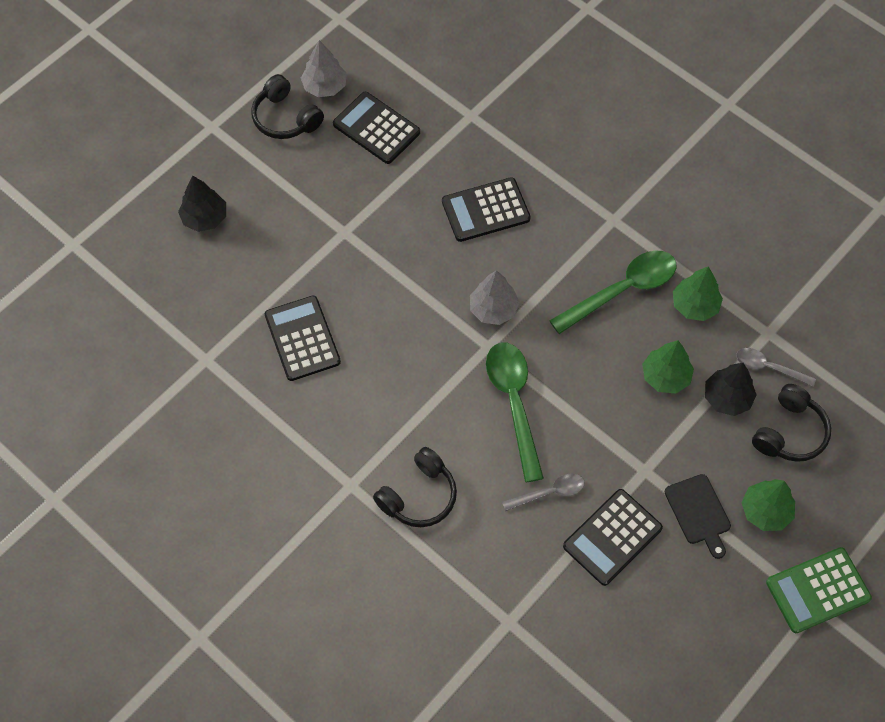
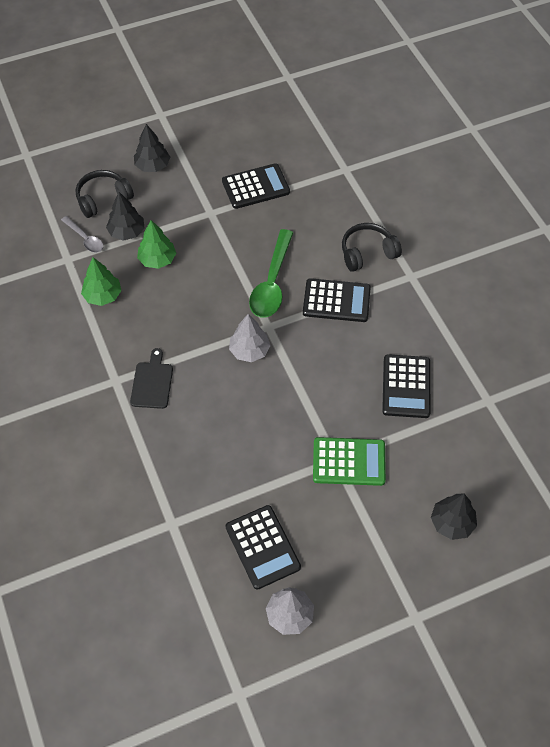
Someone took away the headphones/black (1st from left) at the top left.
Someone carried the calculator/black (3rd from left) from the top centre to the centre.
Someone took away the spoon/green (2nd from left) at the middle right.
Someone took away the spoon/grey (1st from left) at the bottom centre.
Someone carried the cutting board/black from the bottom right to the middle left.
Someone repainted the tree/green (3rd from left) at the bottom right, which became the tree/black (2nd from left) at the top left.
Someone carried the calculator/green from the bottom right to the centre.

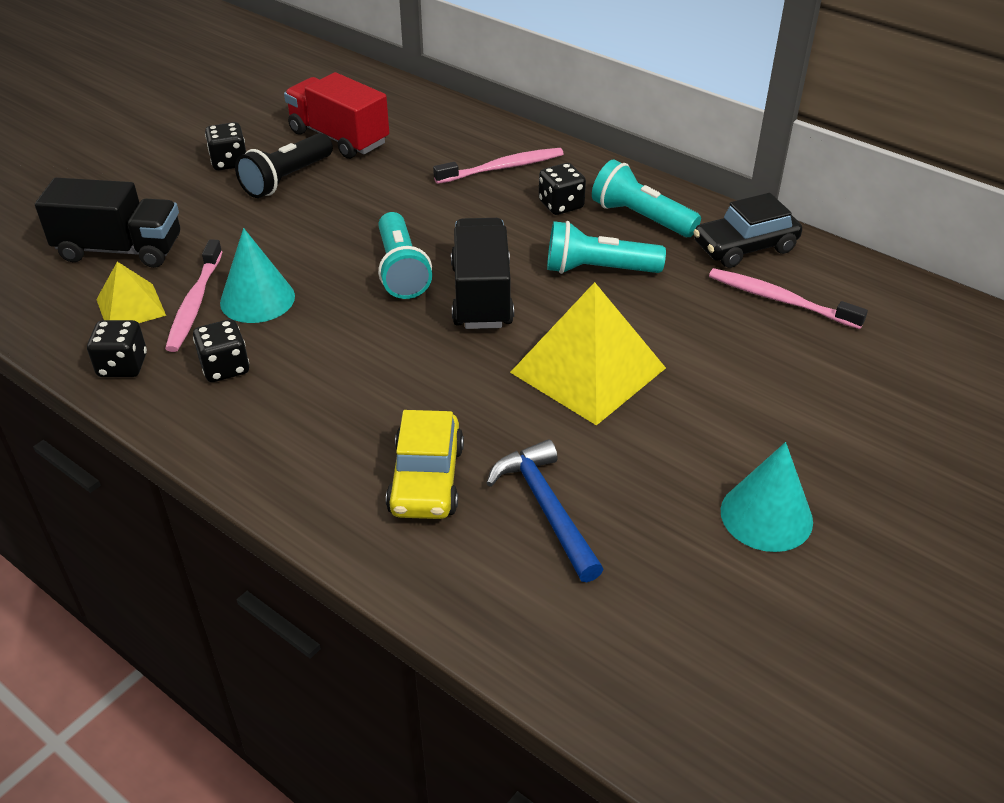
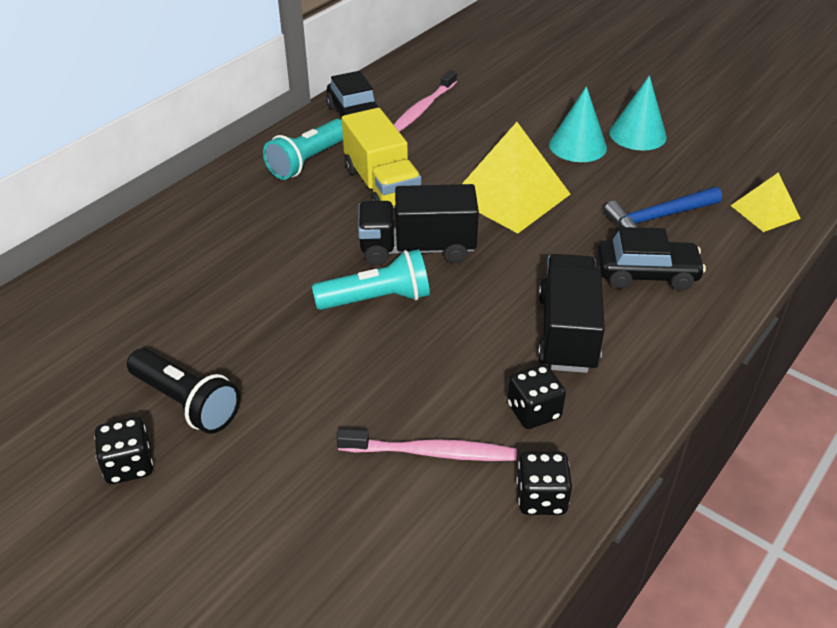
Someone took away the truck/red at the top centre.
Someone took away the toothbrush/pink (2nd from left) at the top centre.
Someone took away the dice/black (4th from left) at the top centre.
Someone carried the truck/black (1st from left in the first image) from the top left to the middle right.
Someone swapped the flashlight/turquoise (2nd from left) at the top centre for the truck/yellow at the top centre.
Someone carried the cone/turquoise (1st from left) from the middle left to the top right.
Someone carried the pyramid/yellow (1st from left in the first image) from the middle left to the top right.
Someone repainted the car/yellow at the centre, which became the car/black (2nd from left) at the middle right.

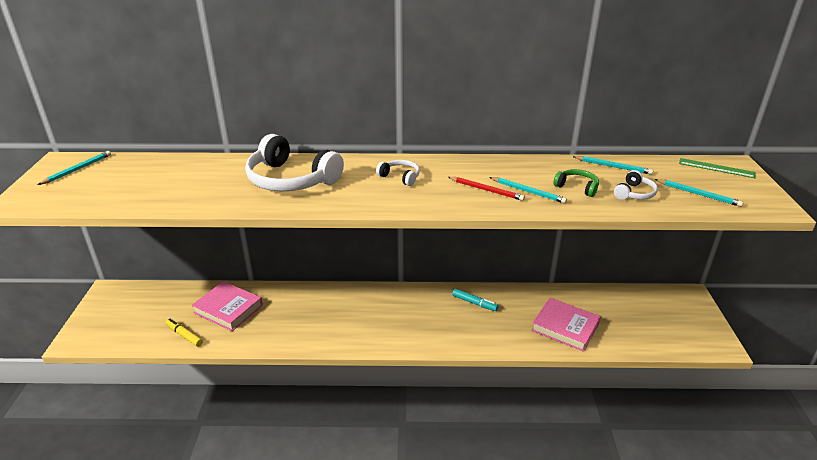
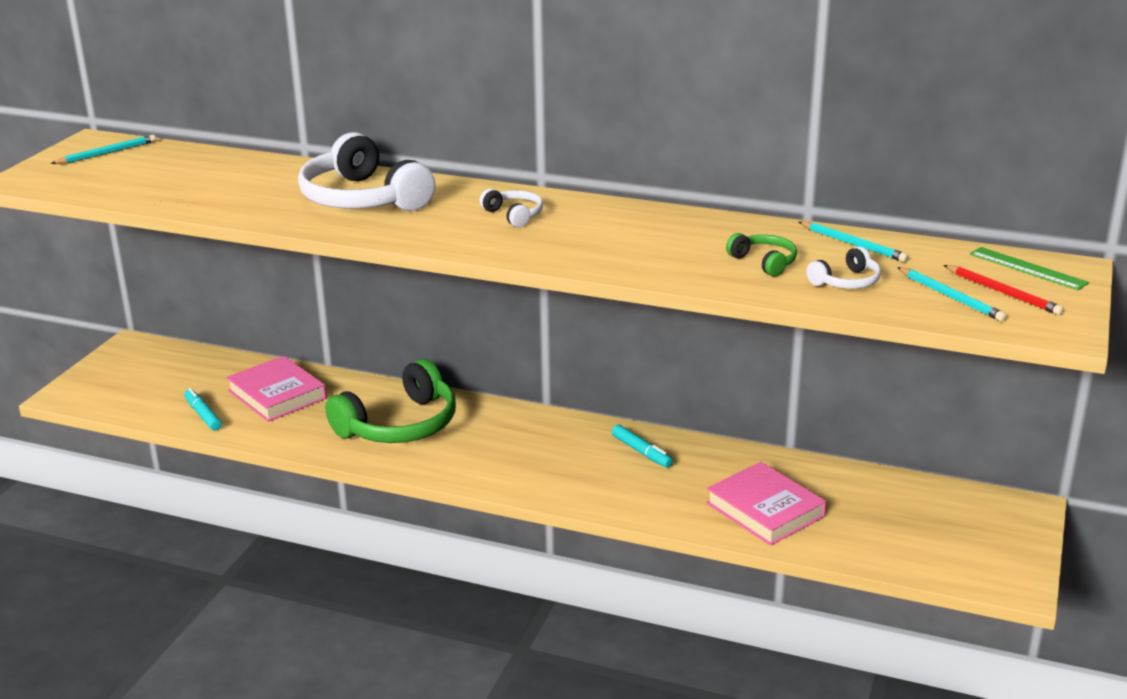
Someone carried the pencil/red from the centre to the middle right.
Someone took away the pencil/turquoise (2nd from left) at the centre.
Someone repainted the marker/yellow at the bottom left, which became the marker/turquoise (1st from left) at the middle left.
Someone put down the headphones/green (1st from left) at the centre.

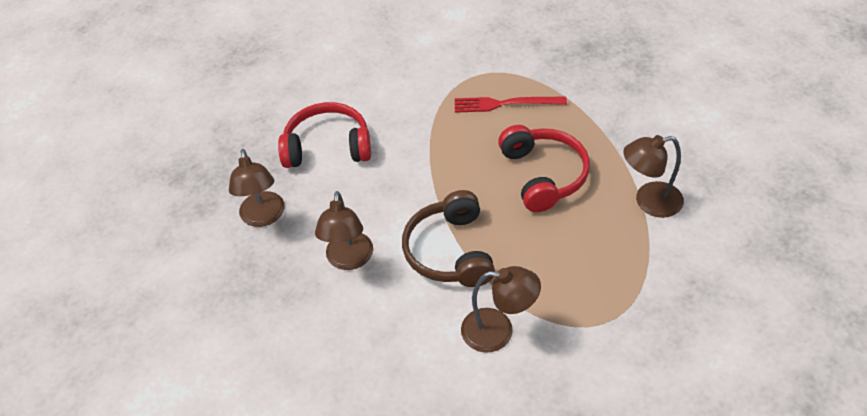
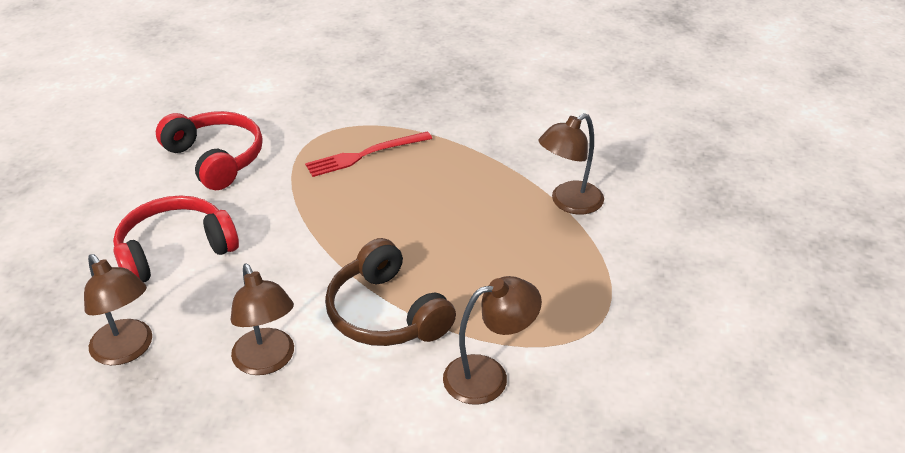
Someone carried the headphones/red (2nd from left) from the centre to the top left.

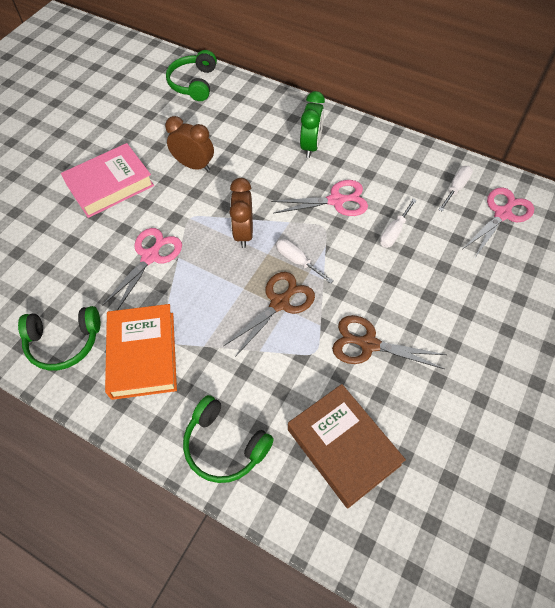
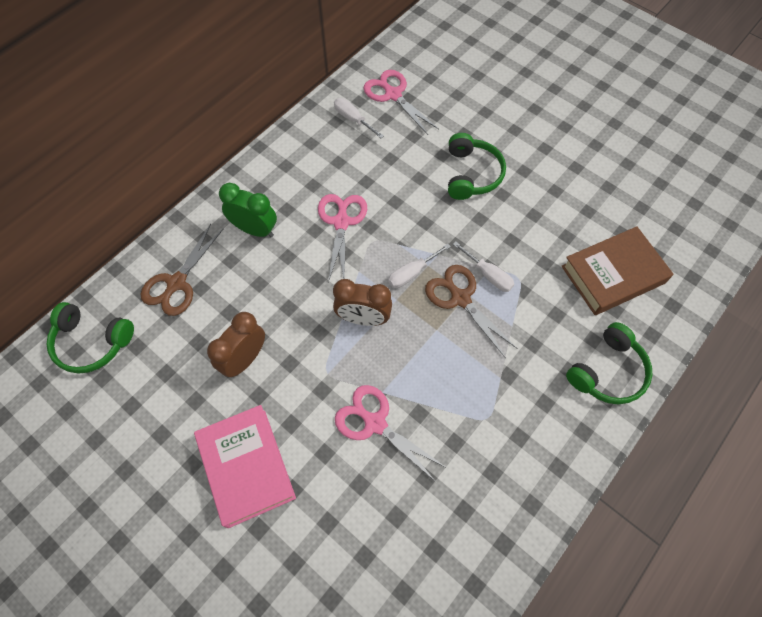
Someone carried the screwdriver/white (2nd from left in the first image) from the middle right to the centre.
Someone took away the book/orange at the middle left.
Someone carried the headphones/green (1st from left in the first image) from the middle left to the top centre.
Someone carried the scissors/brown (2nd from left in the first image) from the middle right to the middle left.

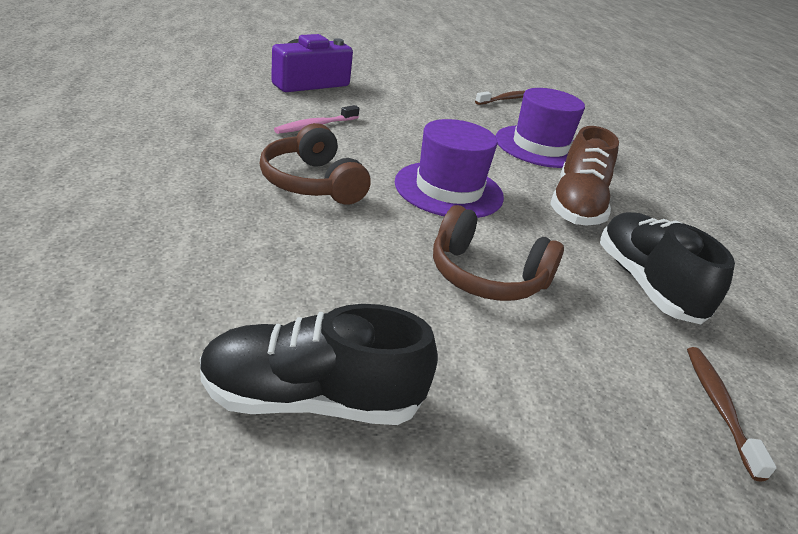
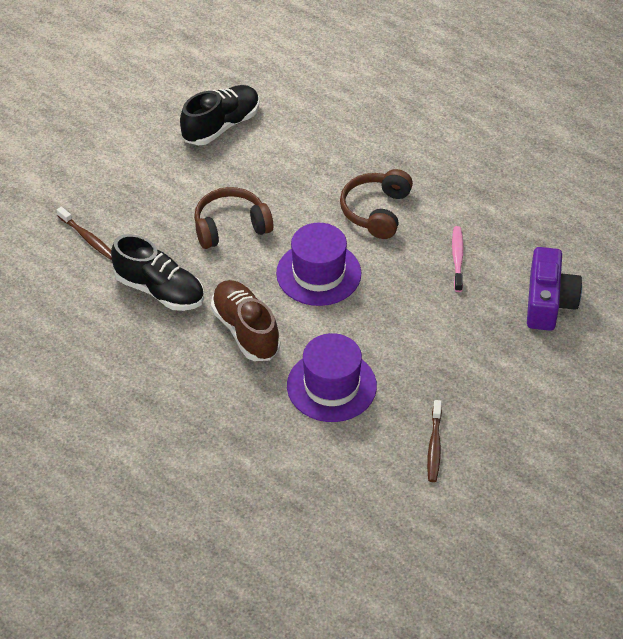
Someone rotated the headphones/brown (1st from left in the first image) at the top centre by 90 degrees counterclockwise.

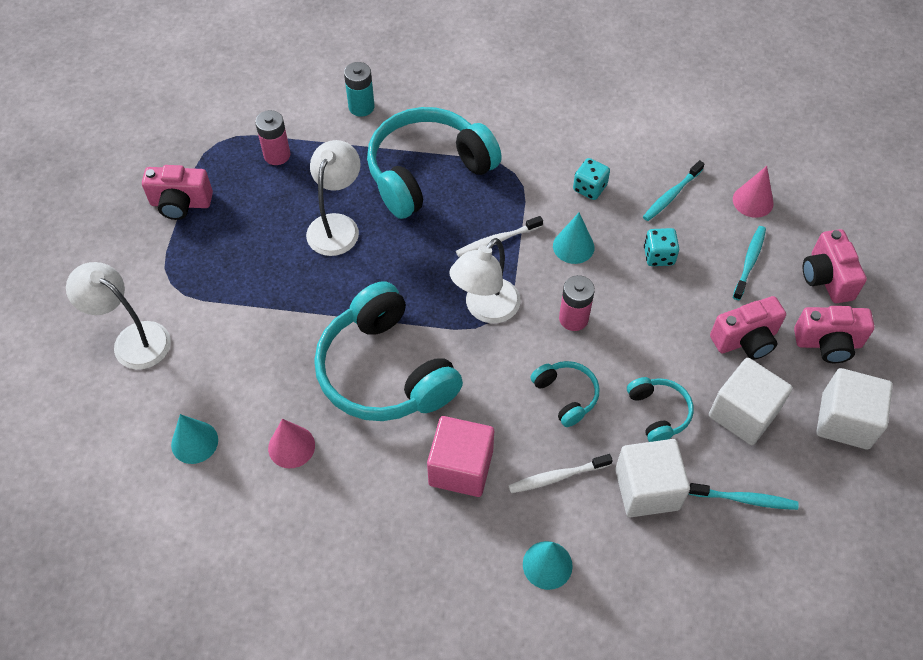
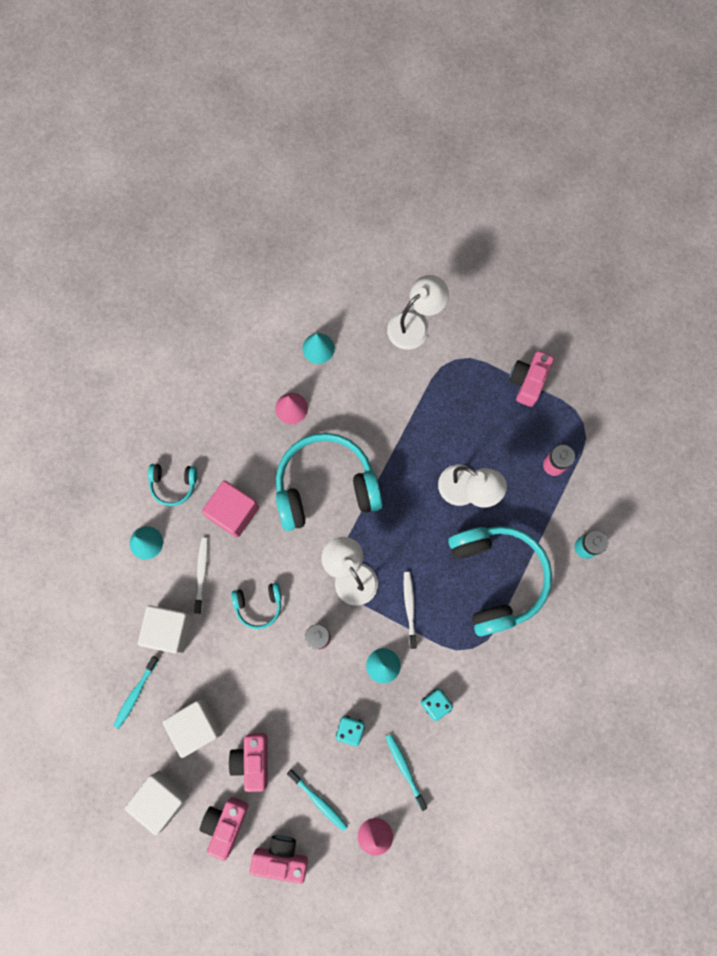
Someone carried the headphones/turquoise (4th from left in the first image) from the middle right to the middle left.

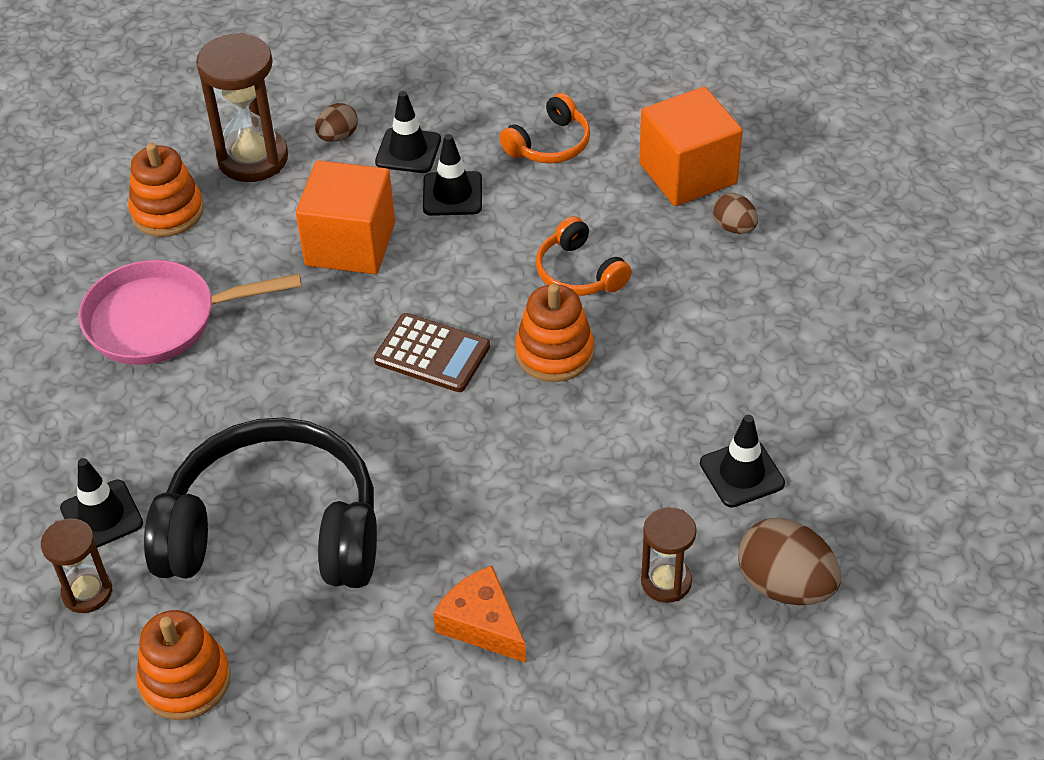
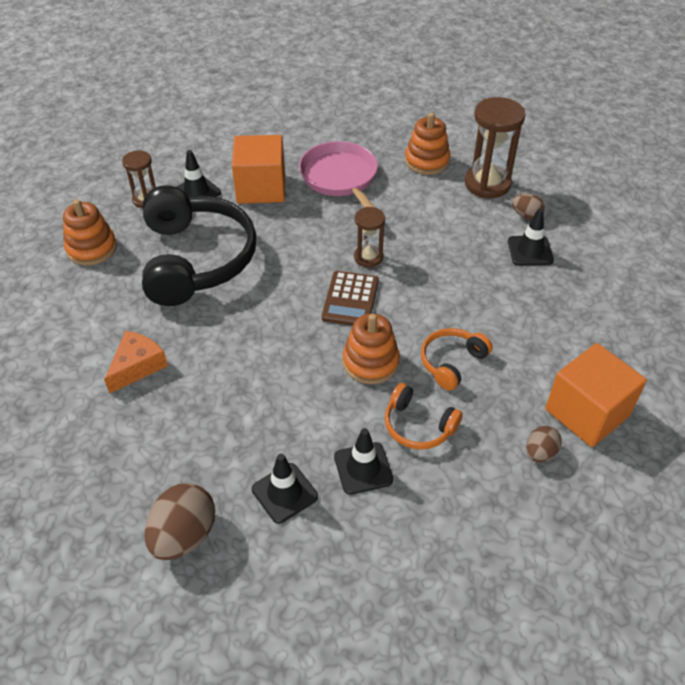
Someone carried the headphones/orange (1st from left) from the top centre to the centre.
Someone carried the traffic cone/black (3rd from left) from the top centre to the bottom centre.
Someone carried the cube/orange (1st from left) from the top left to the top centre.
Someone carried the hourglass/brown (3rd from left in the first image) from the bottom centre to the centre.

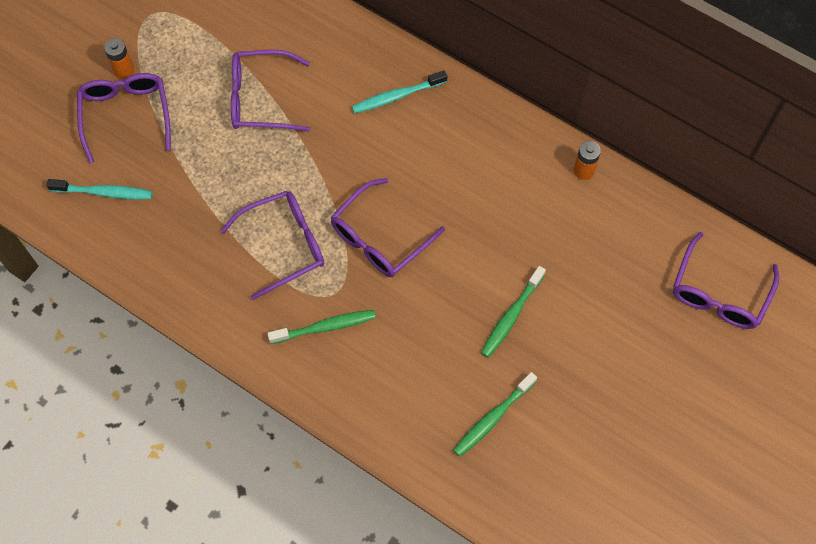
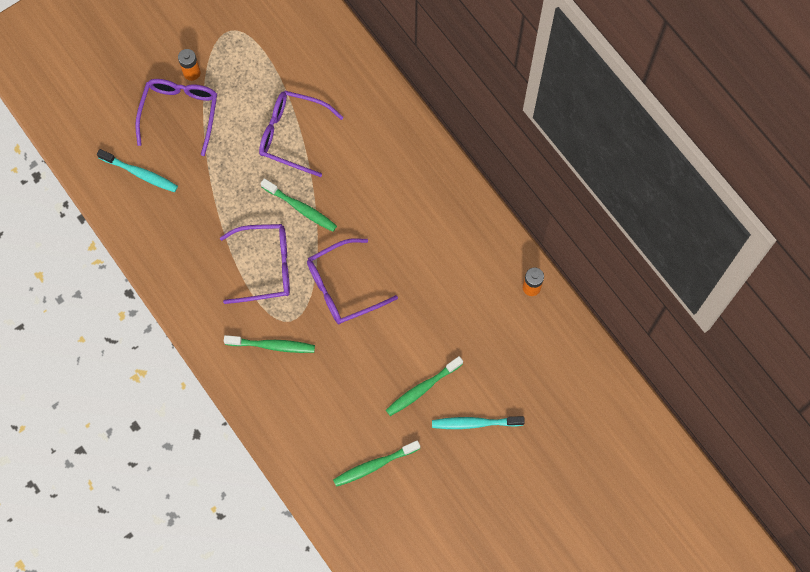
Someone carried the toothbrush/turquoise (2nd from left) from the top centre to the bottom centre.
Someone took away the glasses/purple (5th from left) at the middle right.
Someone put down the toothbrush/green (2nd from left) at the centre.

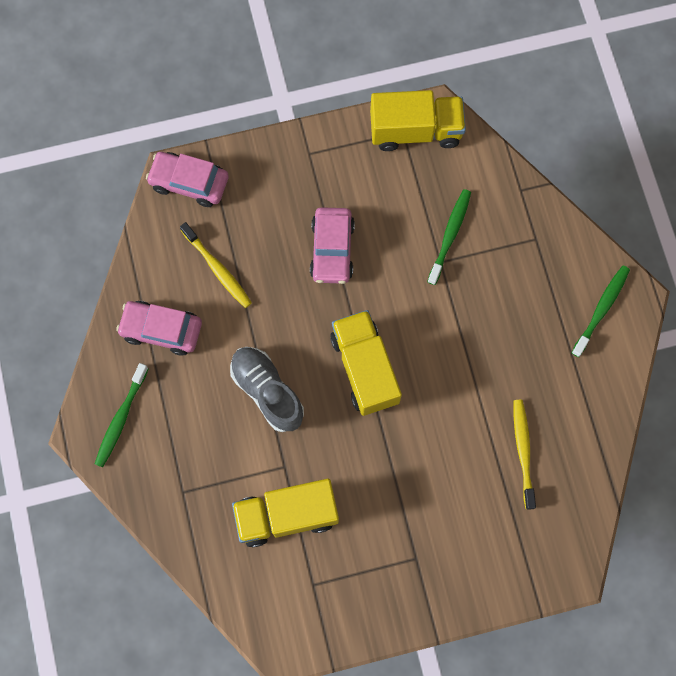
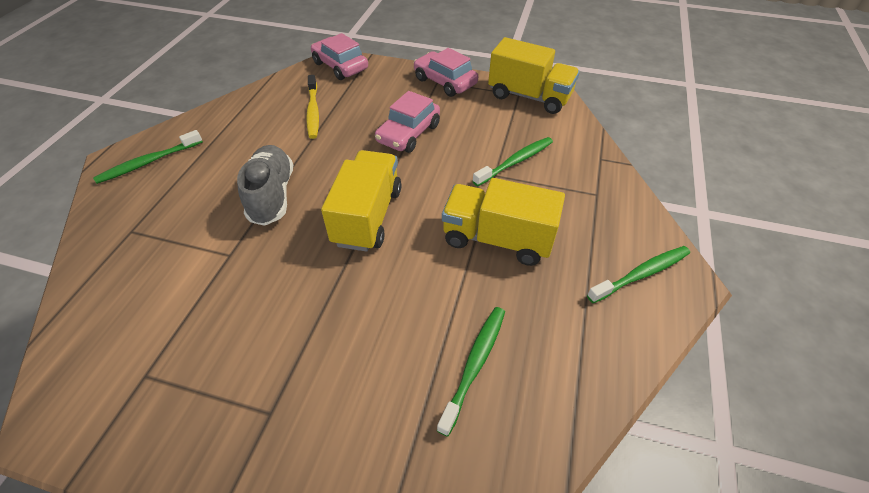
Someone carried the car/pink (1st from left in the first image) from the middle left to the top centre.
Someone repainted the toothbrush/yellow (2nd from left) at the bottom right, which became the toothbrush/green (2nd from left) at the bottom centre.
Someone carried the truck/yellow (1st from left in the first image) from the bottom centre to the centre.

